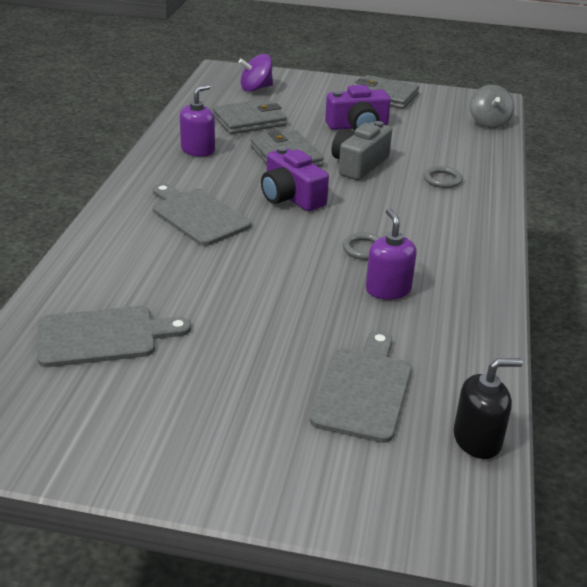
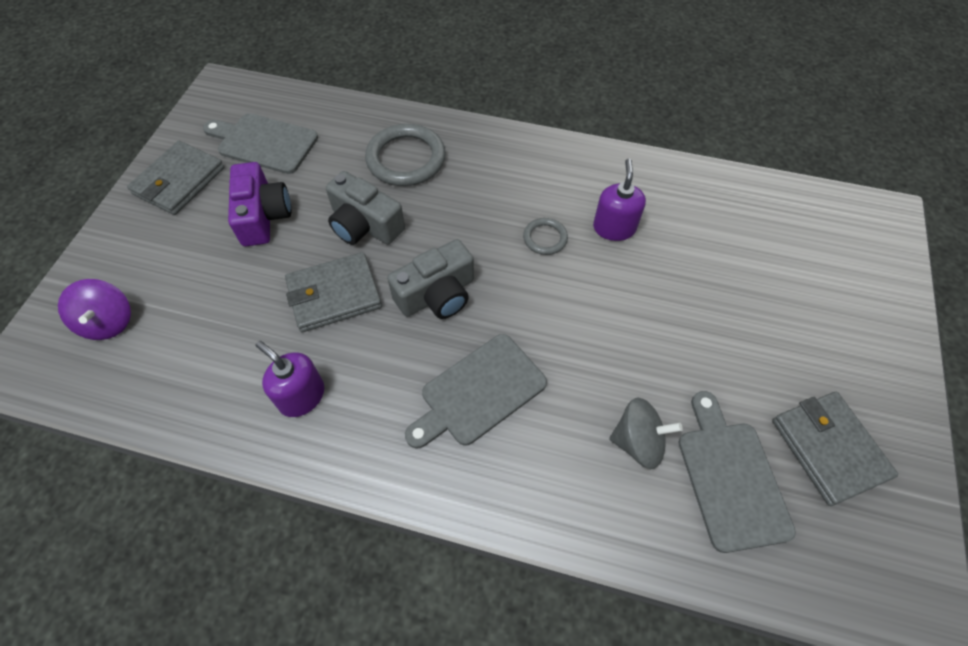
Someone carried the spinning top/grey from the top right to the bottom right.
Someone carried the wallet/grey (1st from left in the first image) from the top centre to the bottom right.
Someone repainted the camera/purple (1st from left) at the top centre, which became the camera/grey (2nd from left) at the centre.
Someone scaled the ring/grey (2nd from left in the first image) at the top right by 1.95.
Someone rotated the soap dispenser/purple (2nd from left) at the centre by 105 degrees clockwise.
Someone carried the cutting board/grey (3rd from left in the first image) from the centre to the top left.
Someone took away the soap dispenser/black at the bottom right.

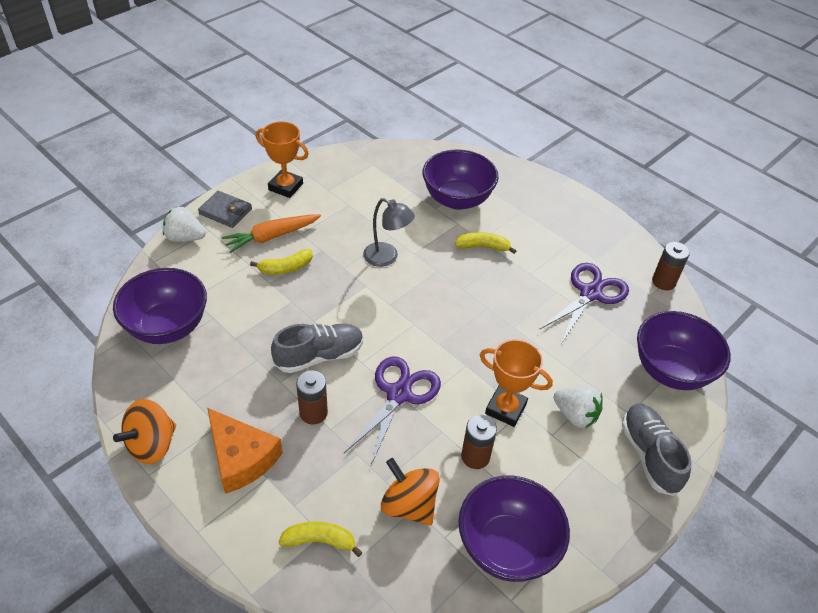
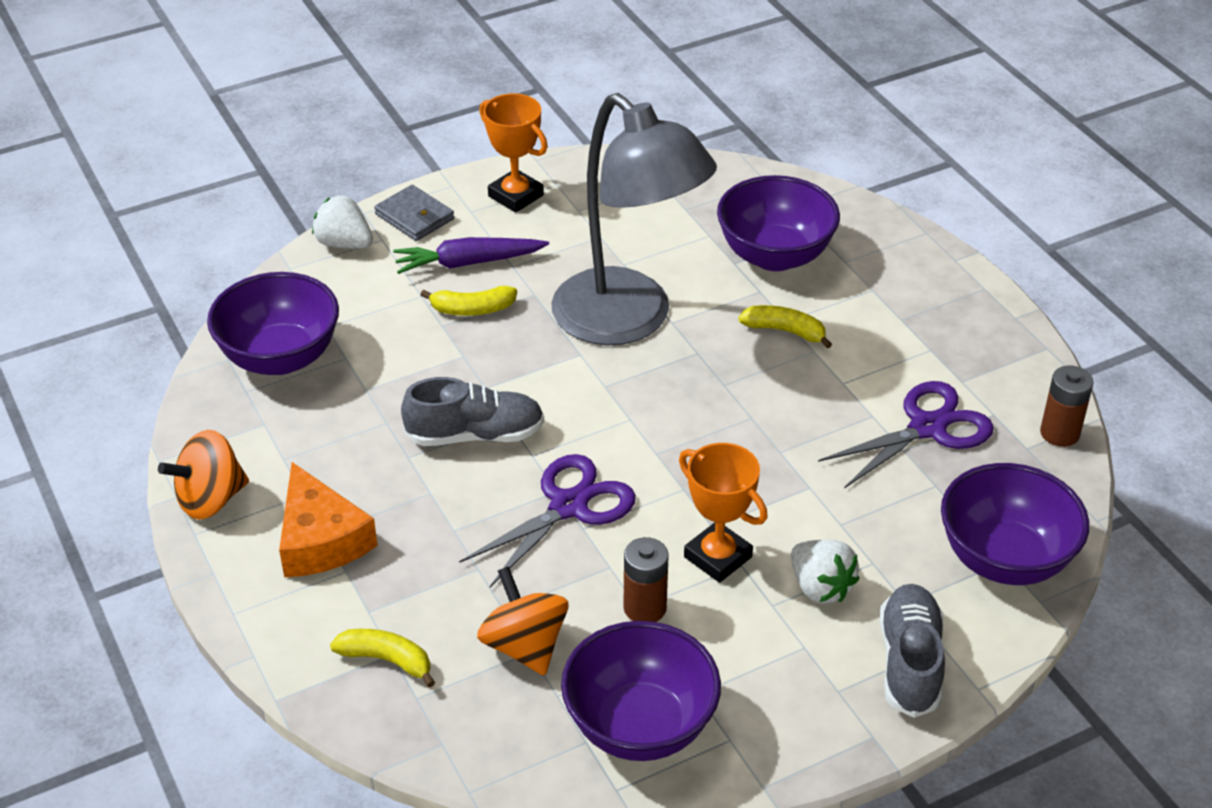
Someone scaled the lamp/grey at the centre by 2.20.
Someone repainted the carrot/orange at the middle left, which became the carrot/purple at the top centre.
Someone took away the battery/brown (1st from left) at the centre.

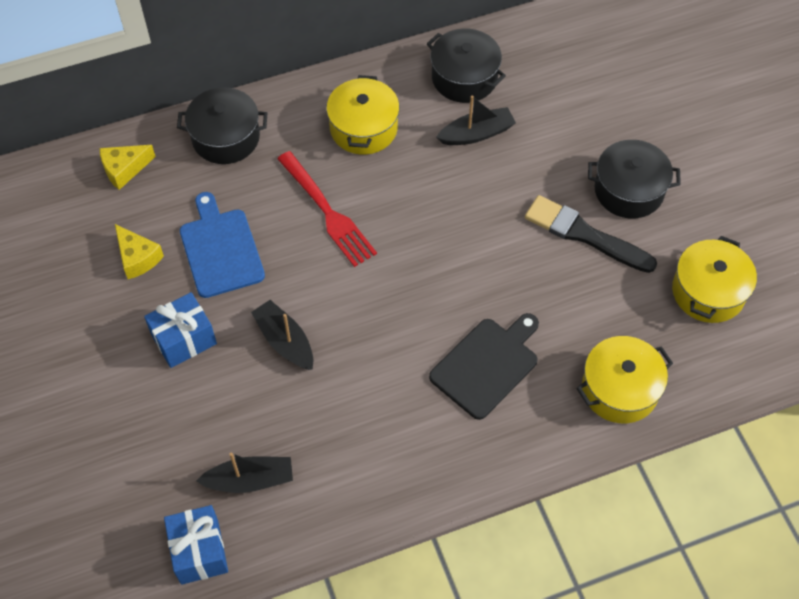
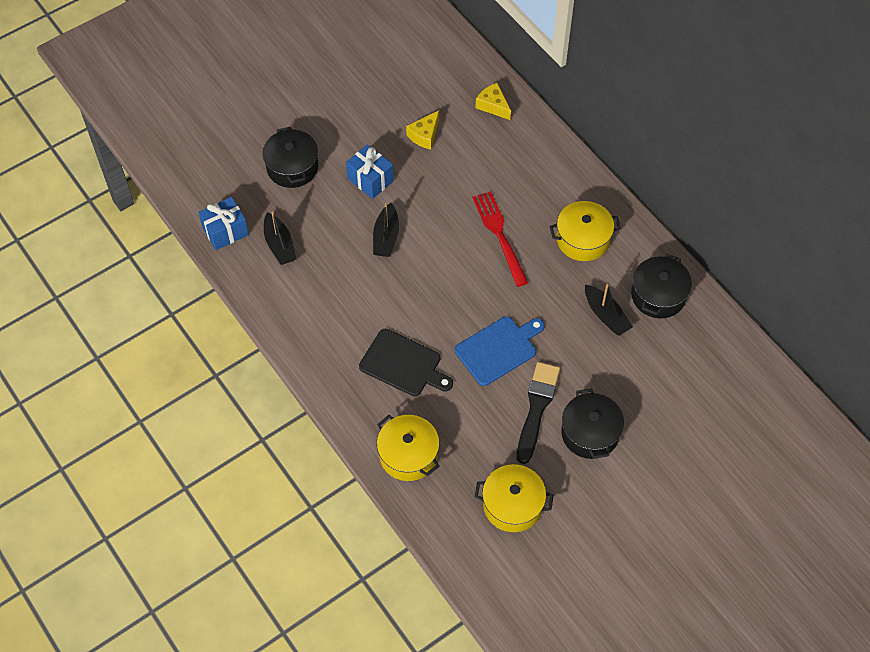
Someone carried the pot/black (1st from left) from the top left to the top centre.
Someone rotated the fork/red at the centre by 120 degrees clockwise.
Someone carried the cutting board/blue from the middle left to the centre.
Someone rotated the boat/black (2nd from left) at the centre by 150 degrees clockwise.

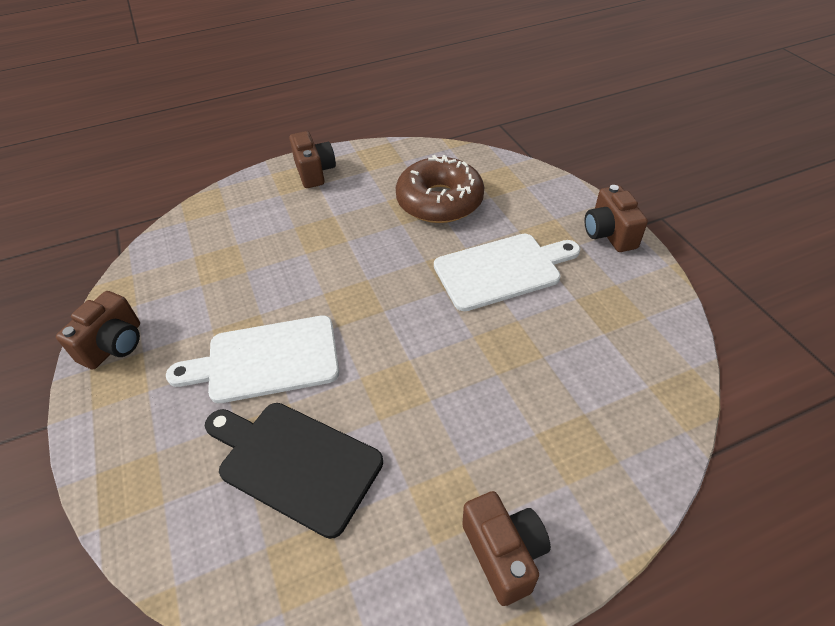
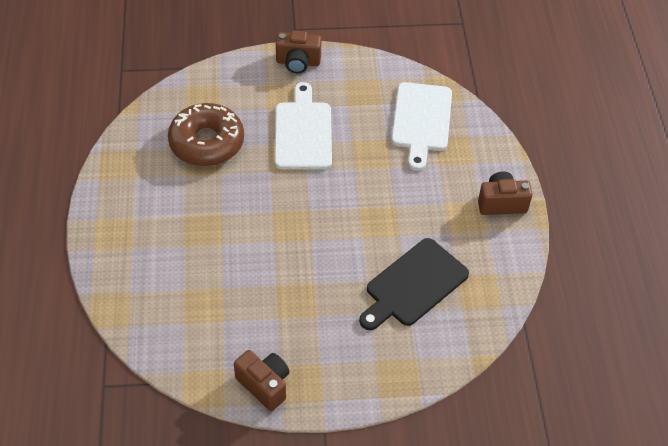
Someone took away the camera/brown (2nd from left) at the top centre.
Someone carried the cutting board/white (1st from left in the first image) from the middle left to the top centre.

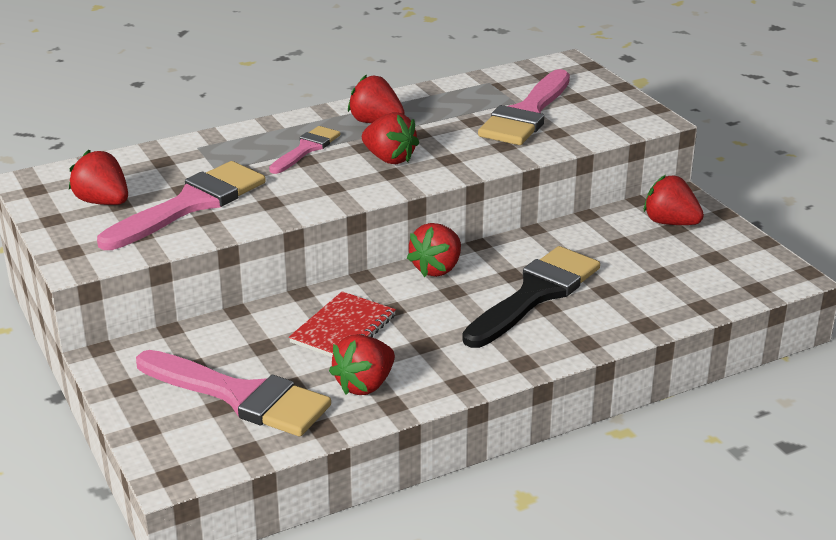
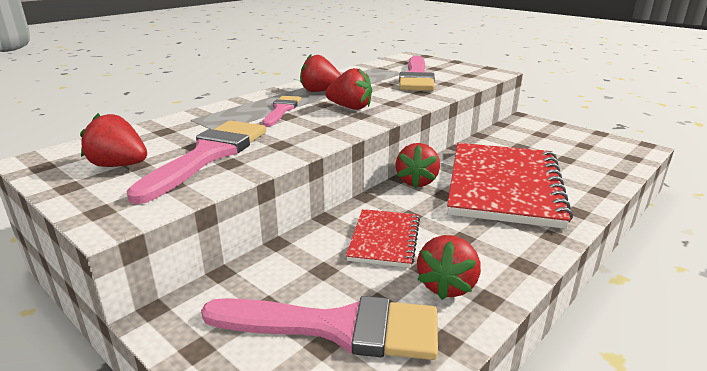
Someone took away the strawberry/red (6th from left) at the middle right.
Someone swapped the brush/black at the centre for the notebook/red (2nd from left) at the middle right.

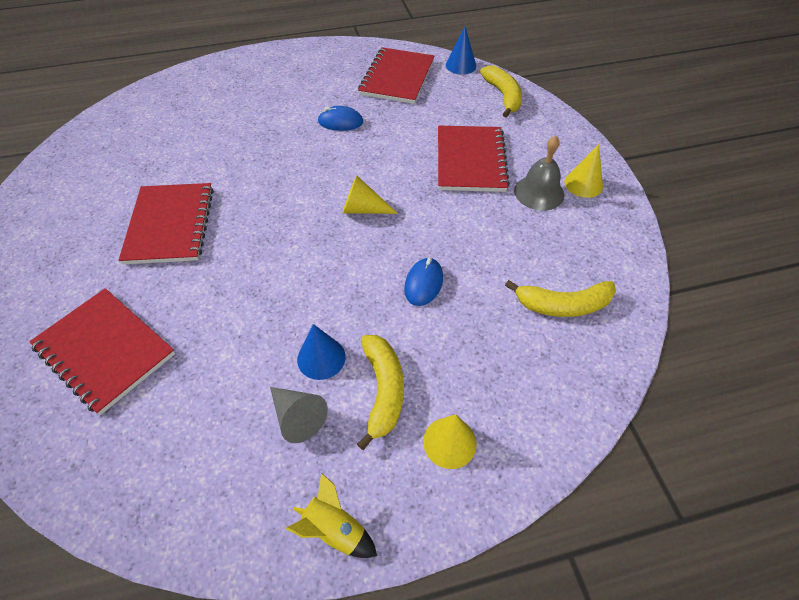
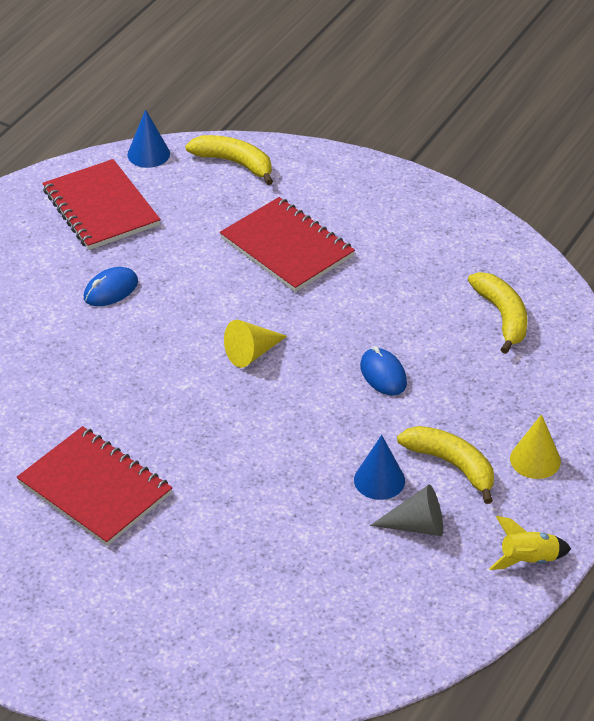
Someone took away the bell/grey at the top right.
Someone took away the cone/yellow (3rd from left) at the top right.
Someone rotated the banana/yellow (3rd from left) at the middle right by 60 degrees counterclockwise.
Someone took away the notebook/red (1st from left) at the middle left.

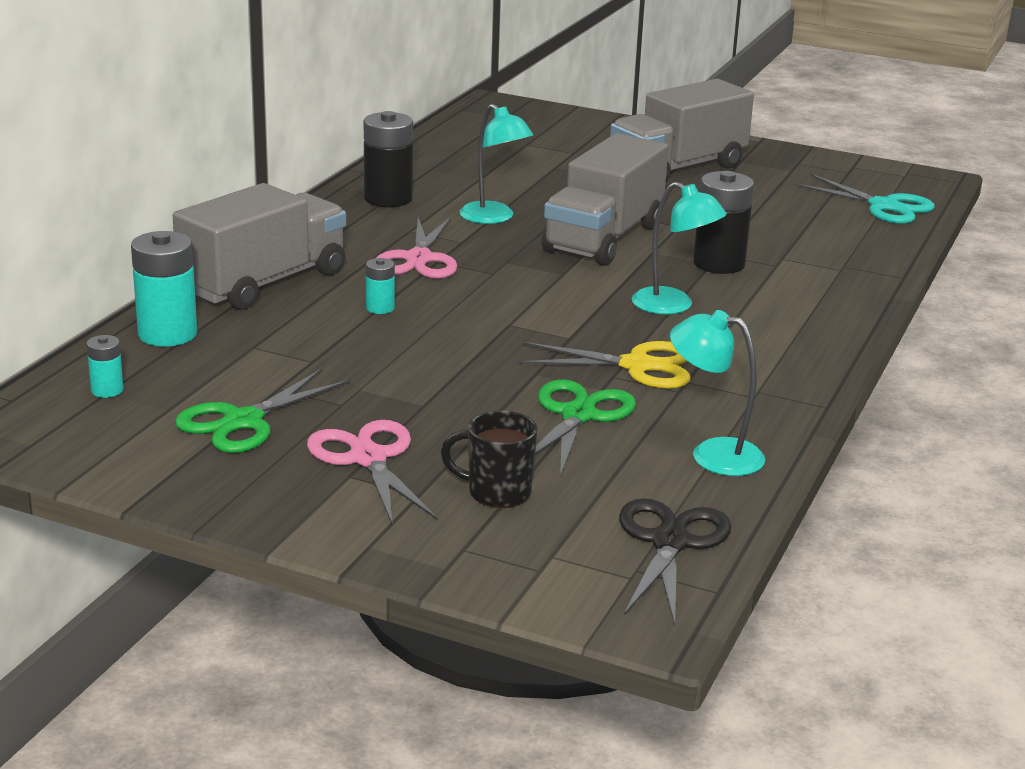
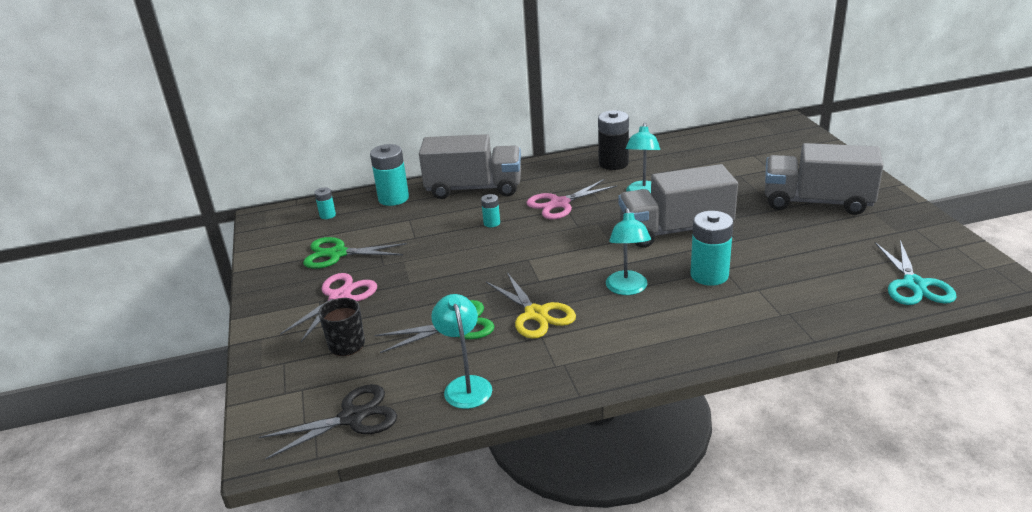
Someone repainted the battery/black (2nd from left) at the top right, which became the battery/turquoise (4th from left) at the middle right.

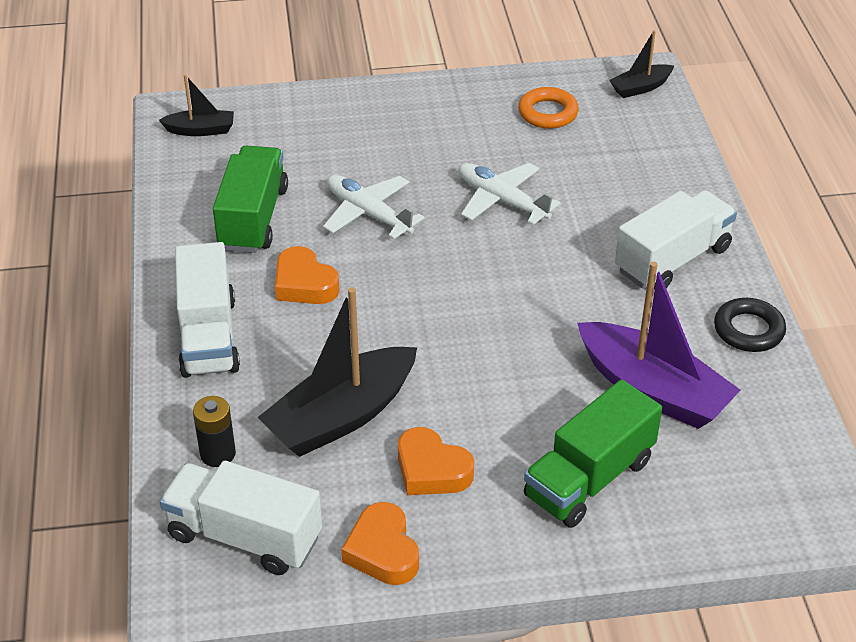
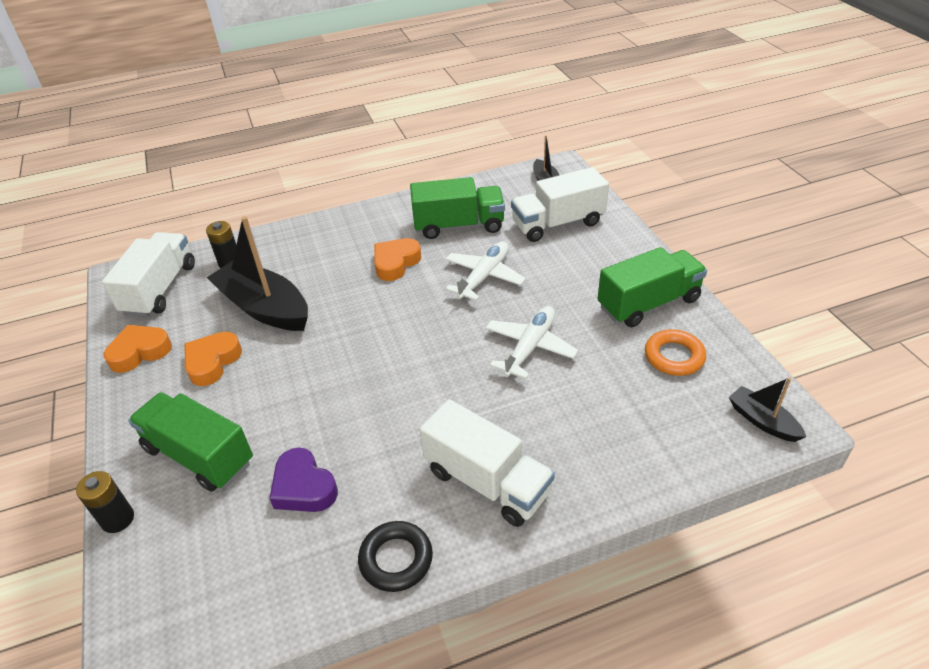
Someone carried the truck/white (1st from left in the first image) from the middle left to the top centre.
Someone swapped the boat/purple at the middle right for the heart/purple at the bottom left.
Someone put down the truck/green (3rd from left) at the middle right.
Someone put down the battery/black (1st from left) at the bottom left.

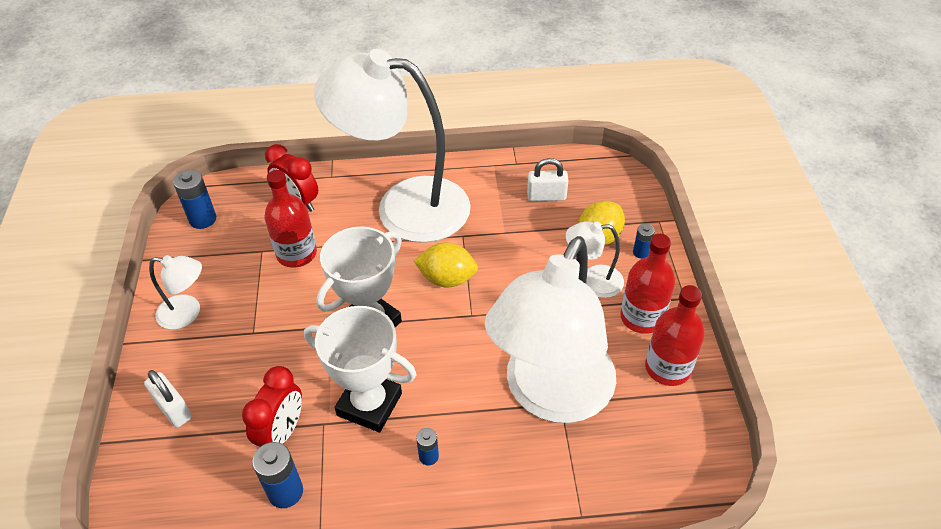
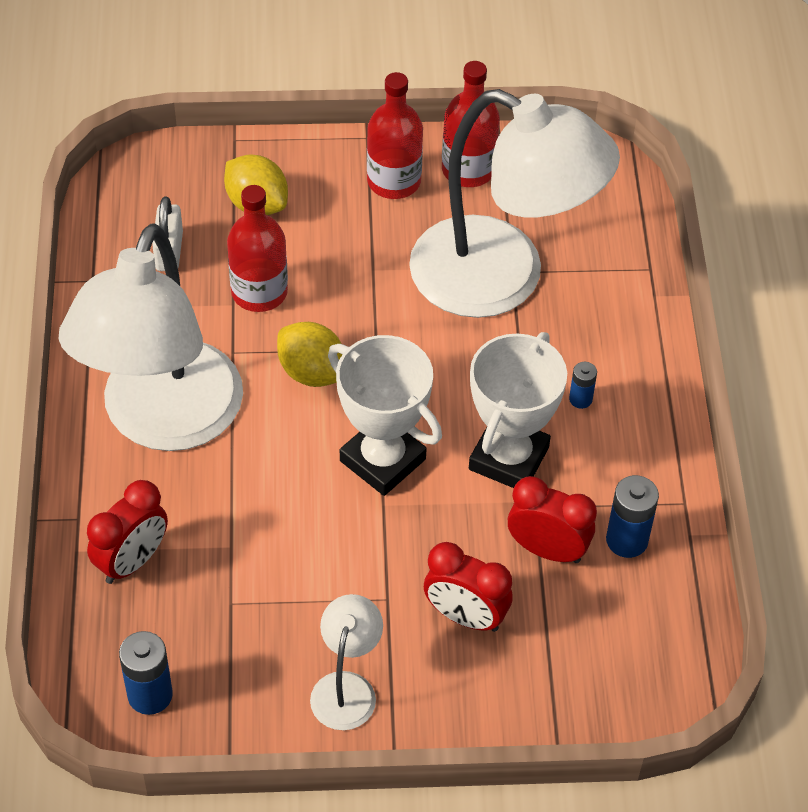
Someone carried the bottle/red (1st from left) from the middle left to the top left.
Someone took away the lamp/white (4th from left) at the centre.
Someone took away the battery/blue (4th from left) at the middle right.
Someone rotated the lemon/yellow (1st from left in the first image) at the centre by 60 degrees counterclockwise.
Someone took away the padlock/white (1st from left) at the bottom left.
Someone put down the clock/red (2nd from left) at the bottom centre.

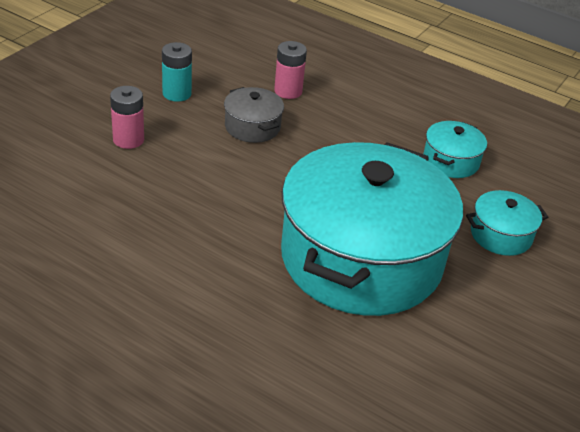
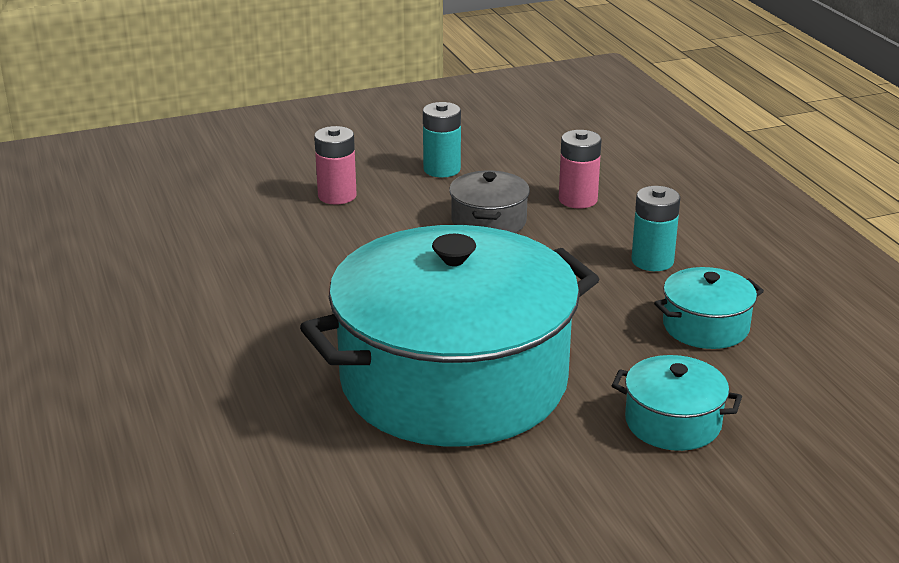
Someone put down the battery/turquoise (2nd from left) at the middle right.

